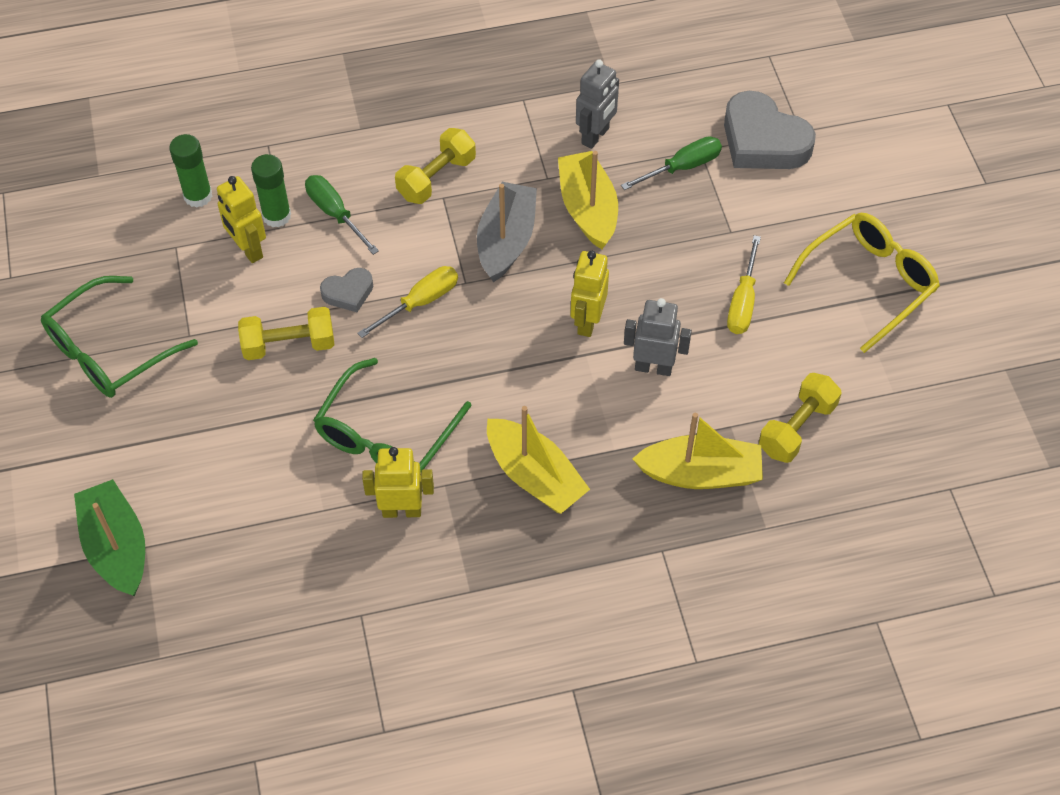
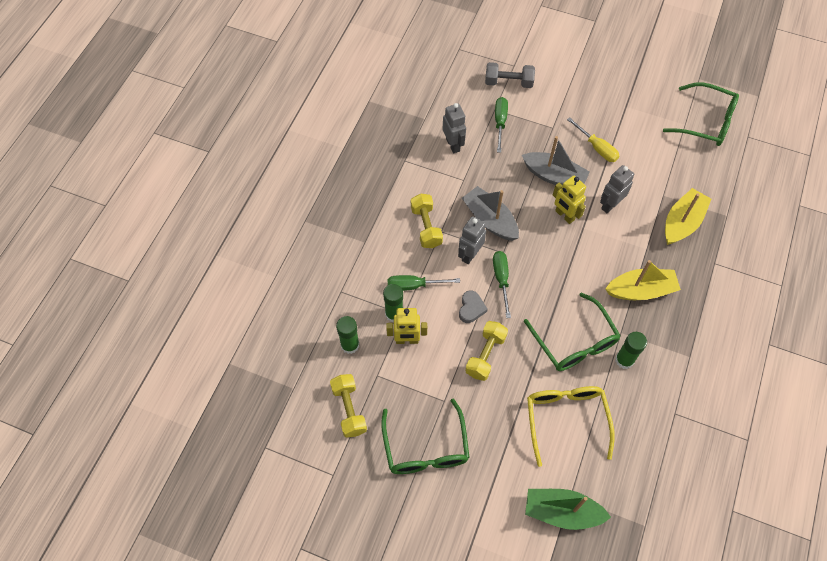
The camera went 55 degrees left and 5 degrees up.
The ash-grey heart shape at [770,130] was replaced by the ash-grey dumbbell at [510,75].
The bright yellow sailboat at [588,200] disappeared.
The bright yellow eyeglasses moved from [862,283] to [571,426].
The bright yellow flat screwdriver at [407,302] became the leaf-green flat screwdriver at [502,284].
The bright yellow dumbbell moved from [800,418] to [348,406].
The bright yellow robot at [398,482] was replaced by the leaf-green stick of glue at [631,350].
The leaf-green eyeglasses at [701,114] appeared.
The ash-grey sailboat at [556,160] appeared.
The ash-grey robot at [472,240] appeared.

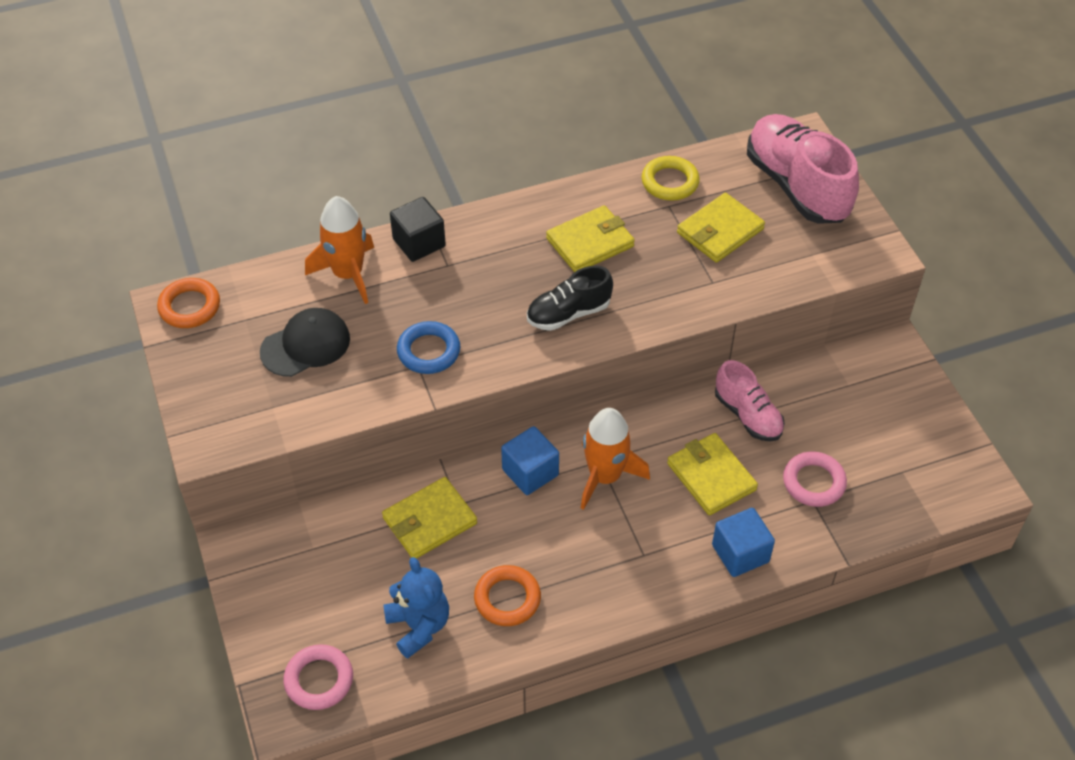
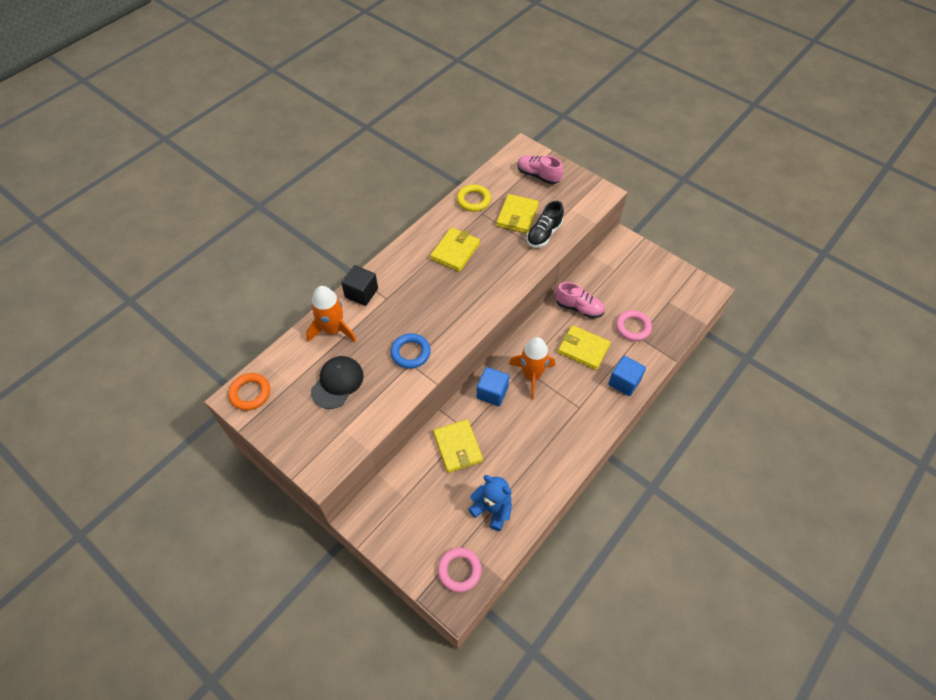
The camera went 30 degrees left and 5 degrees up.
The rose-pink sneaker at [803,169] changed to 0.57 times the size.
The jet-black sneaker moved from [570,298] to [545,224].
The bright yellow wallet at [429,517] turned 45 degrees counterclockwise.
The bright orange hoop at [507,595] disappeared.

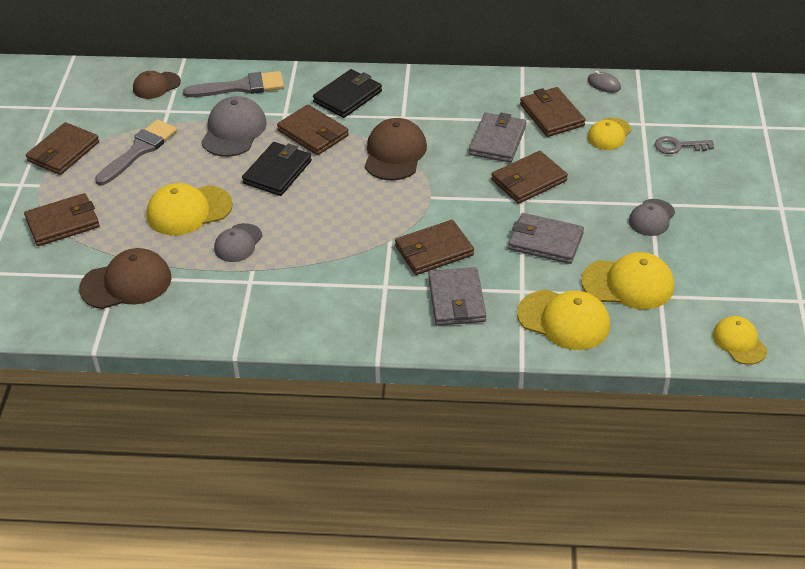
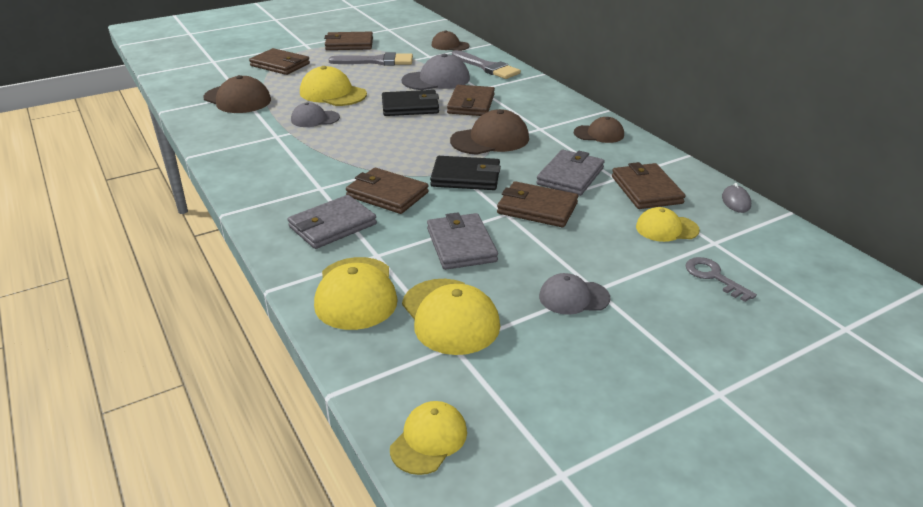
The camera went 55 degrees right and 10 degrees down.
The jet-black wallet moved from [347,93] to [465,173].
The dark brown wallet at [553,112] turned 45 degrees counterclockwise.
The ash-grey wallet at [497,138] turned 45 degrees counterclockwise.
The dark brown peaked cap at [599,130] appeared.

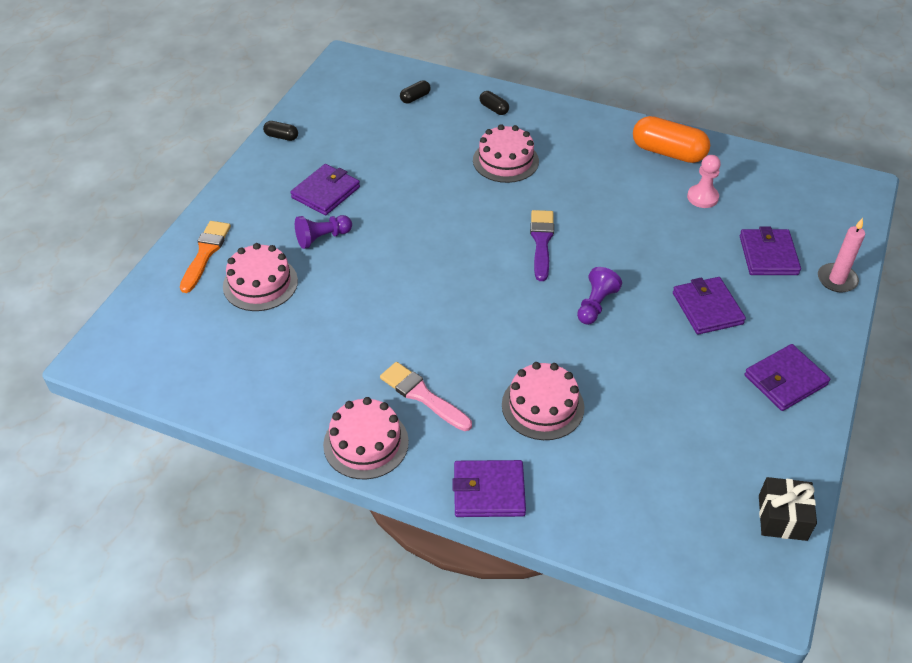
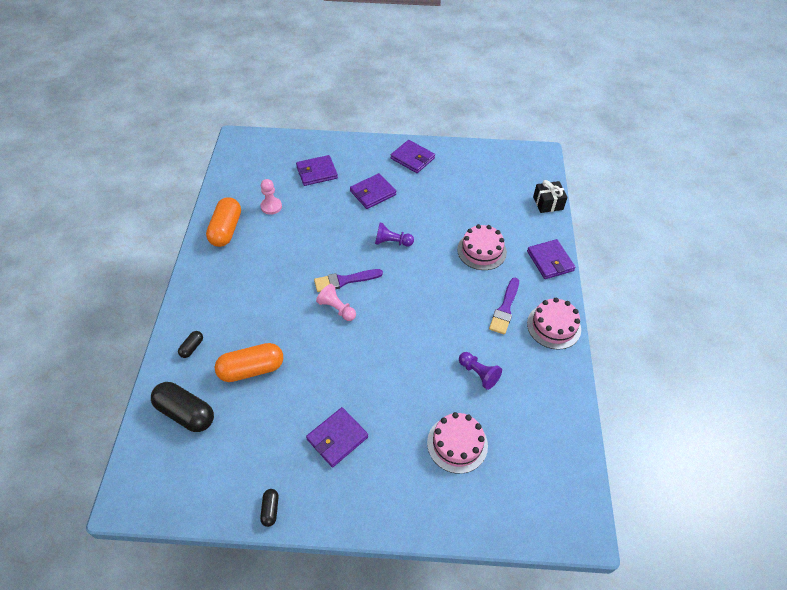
The camera went 110 degrees left and 5 degrees up.
The jet-black capsule at [415,91] changed to 2.10 times the size.
The rose-pink gateau at [506,153] disappeared.
The violet wallet at [325,189] turned 60 degrees counterclockwise.
The violet chess pawn moved from [323,232] to [480,371].
The rose-pink wax candle at [841,255] disappeared.
The bright orange paintbrush at [205,257] disappeared.
The rose-pink paintbrush at [426,396] became the violet paintbrush at [504,306].
The jet-black wrapped gift moved from [788,509] to [550,196].
The rose-pink chess pawn at [336,302] appeared.
The bright orange capsule at [249,362] appeared.

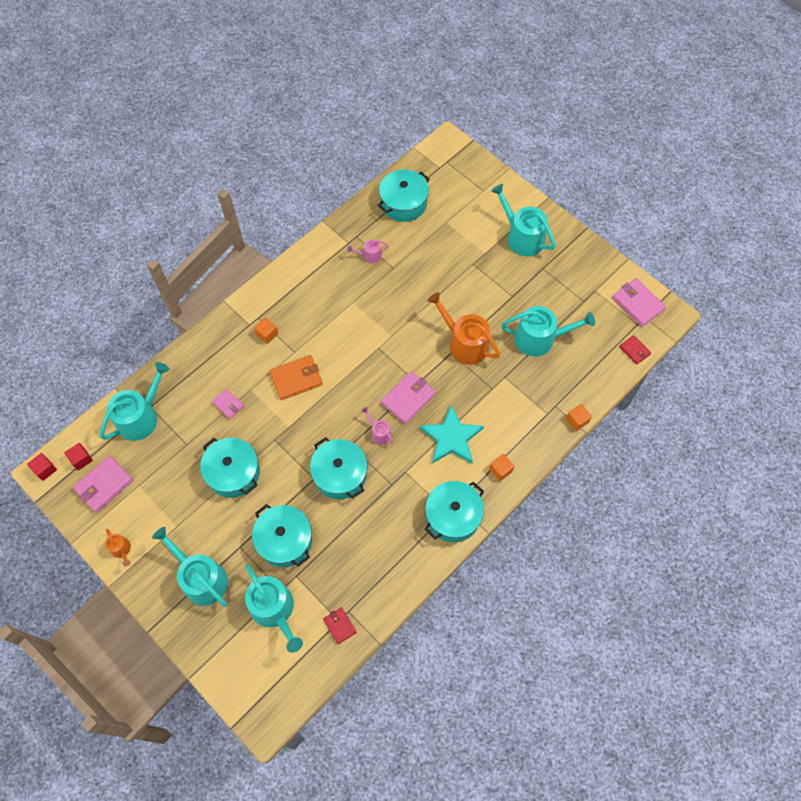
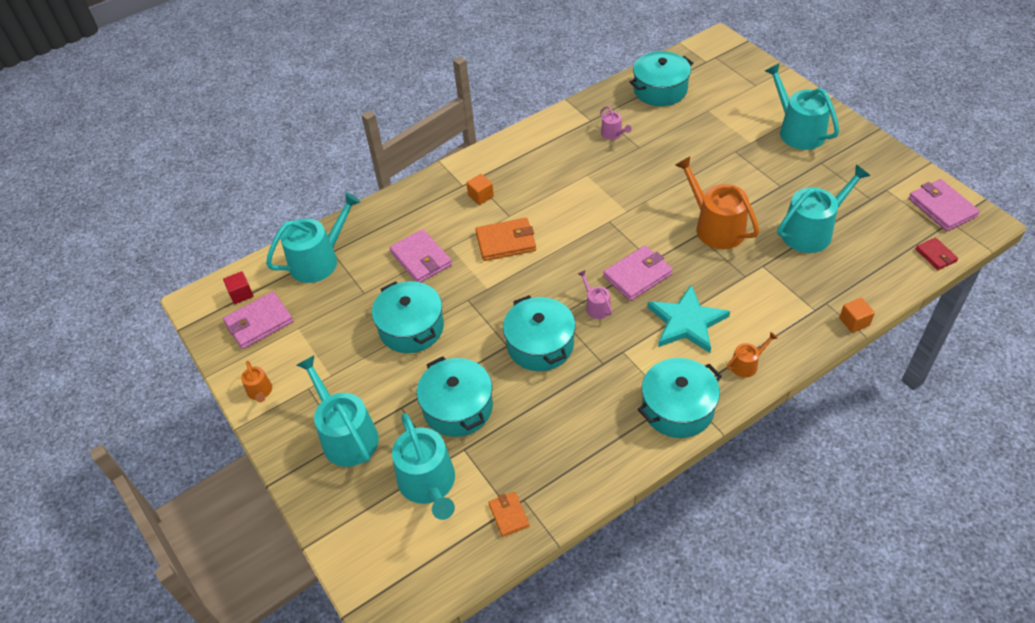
The camera went 15 degrees right and 15 degrees down.
The rose-pink sprinkling can at [368,251] turned 120 degrees counterclockwise.
The teal sprinkling can at [548,331] turned 45 degrees counterclockwise.
The rose-pink wallet at [228,404] changed to 1.72 times the size.
The crimson cube at [42,467] disappeared.
The bright orange cube at [502,467] was replaced by the bright orange sprinkling can at [752,355].
The crimson wallet at [340,625] became the bright orange wallet at [508,514].

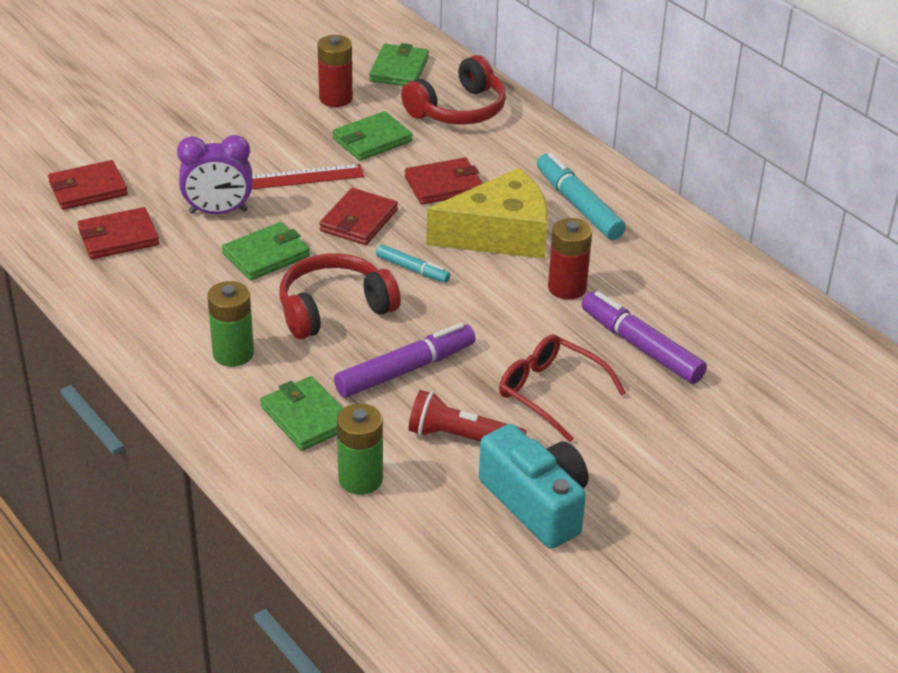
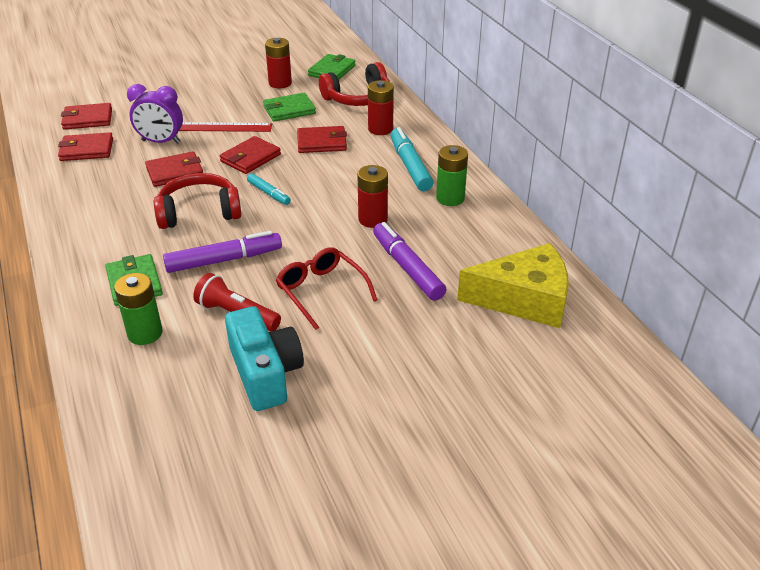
The camera went 15 degrees right and 0 degrees up.
The bright yellow piece of cheese moved from [487,213] to [513,285].
The leaf-green wallet at [266,251] became the crimson wallet at [174,169].
The leaf-green AA battery moved from [230,324] to [452,175].
The crimson AA battery at [381,107] appeared.

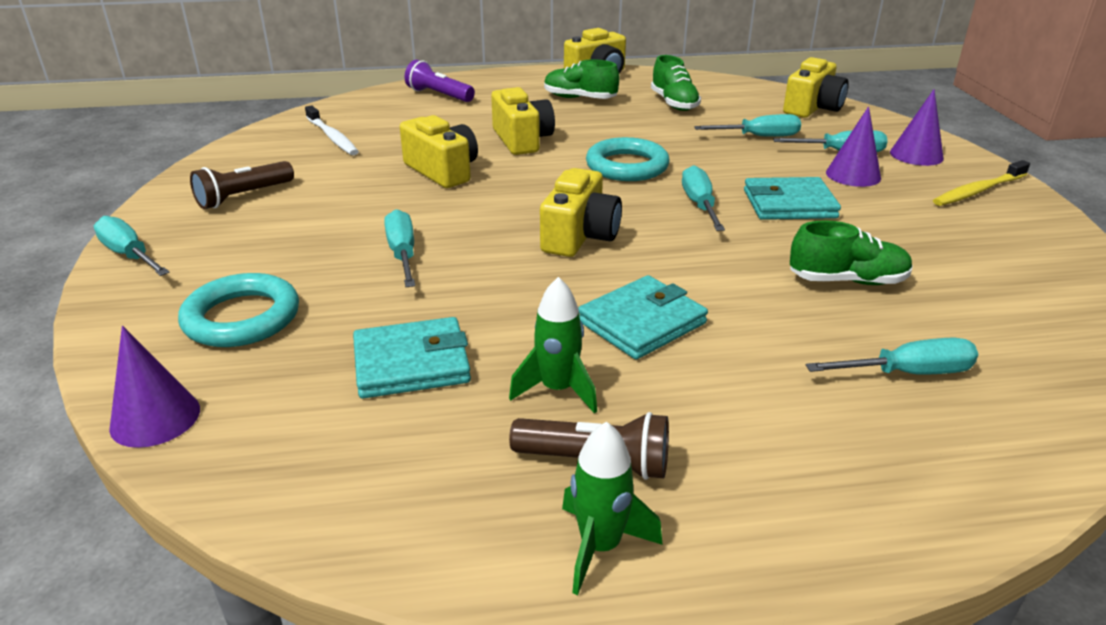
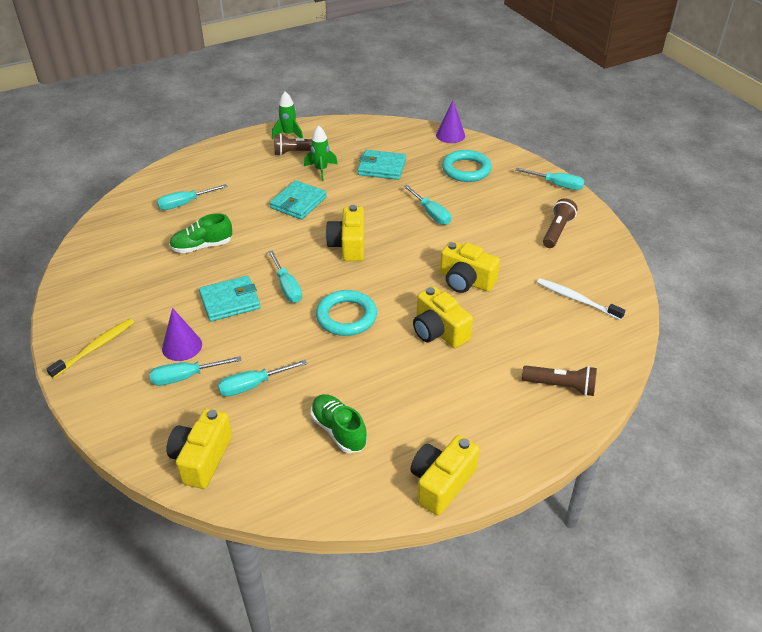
The camera went 160 degrees right and 10 degrees up.
The leaf-green sneaker at [581,79] disappeared.
The violet flashlight at [440,81] became the dark brown flashlight at [559,380].
The violet solid cone at [917,127] disappeared.
The teal wallet at [412,358] turned 45 degrees clockwise.

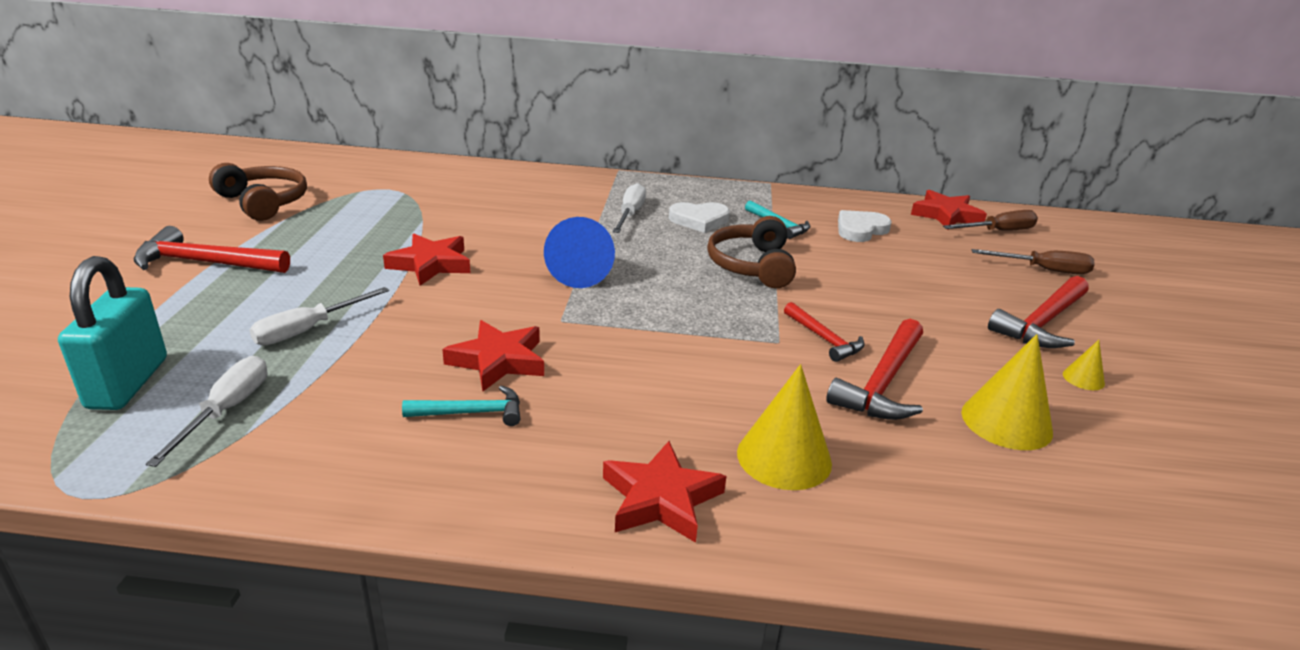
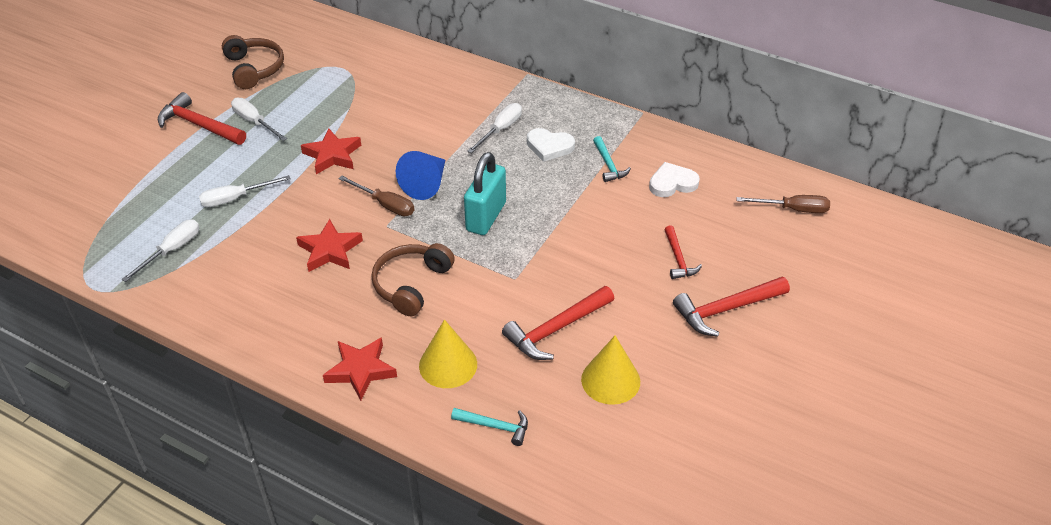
The camera went 25 degrees right and 15 degrees up.
The crimson star shape at [949,210] disappeared.
The dark brown over-ear headphones moved from [751,252] to [413,279].
The dark brown flat screwdriver moved from [1033,261] to [376,196].
The teal lock moved from [112,333] to [485,193].
The crimson carpenter's hammer moved from [824,332] to [683,252].
The bright yellow solid cone at [1084,365] disappeared.
The teal carpenter's hammer moved from [461,406] to [489,427].
The white flat screwdriver at [259,119] appeared.

